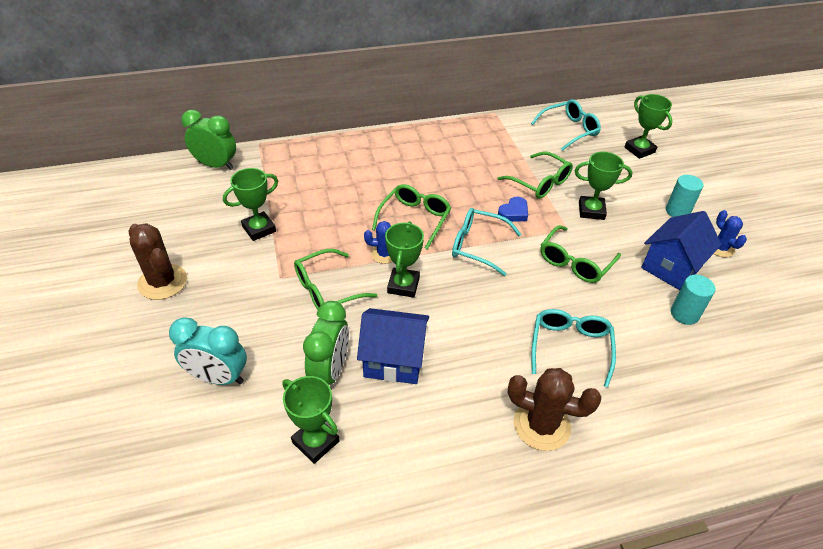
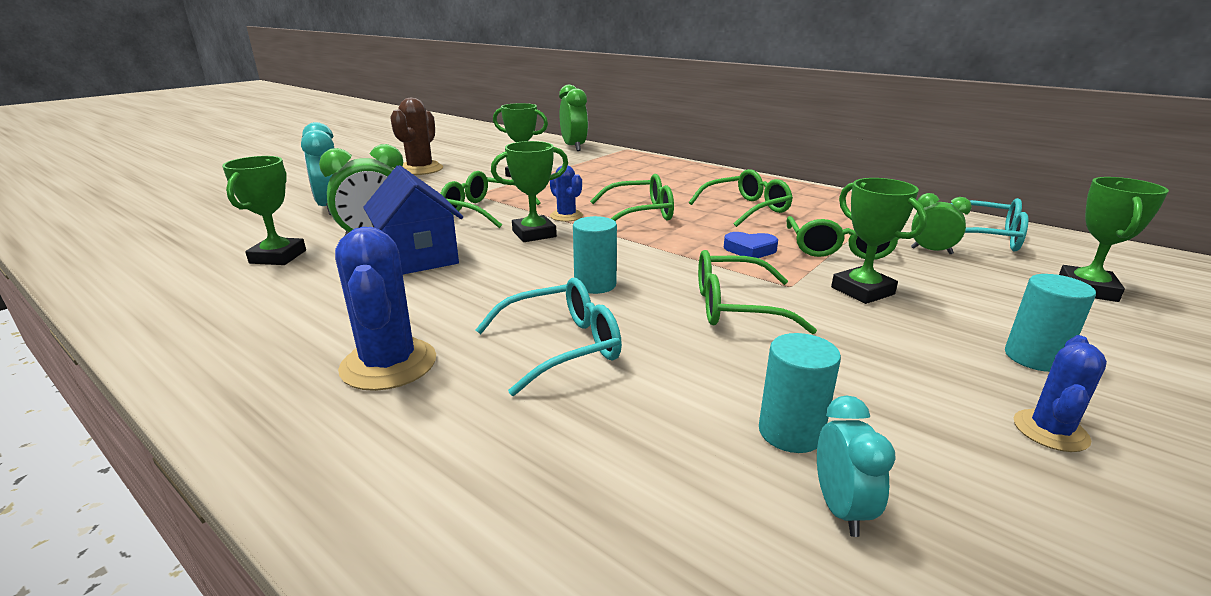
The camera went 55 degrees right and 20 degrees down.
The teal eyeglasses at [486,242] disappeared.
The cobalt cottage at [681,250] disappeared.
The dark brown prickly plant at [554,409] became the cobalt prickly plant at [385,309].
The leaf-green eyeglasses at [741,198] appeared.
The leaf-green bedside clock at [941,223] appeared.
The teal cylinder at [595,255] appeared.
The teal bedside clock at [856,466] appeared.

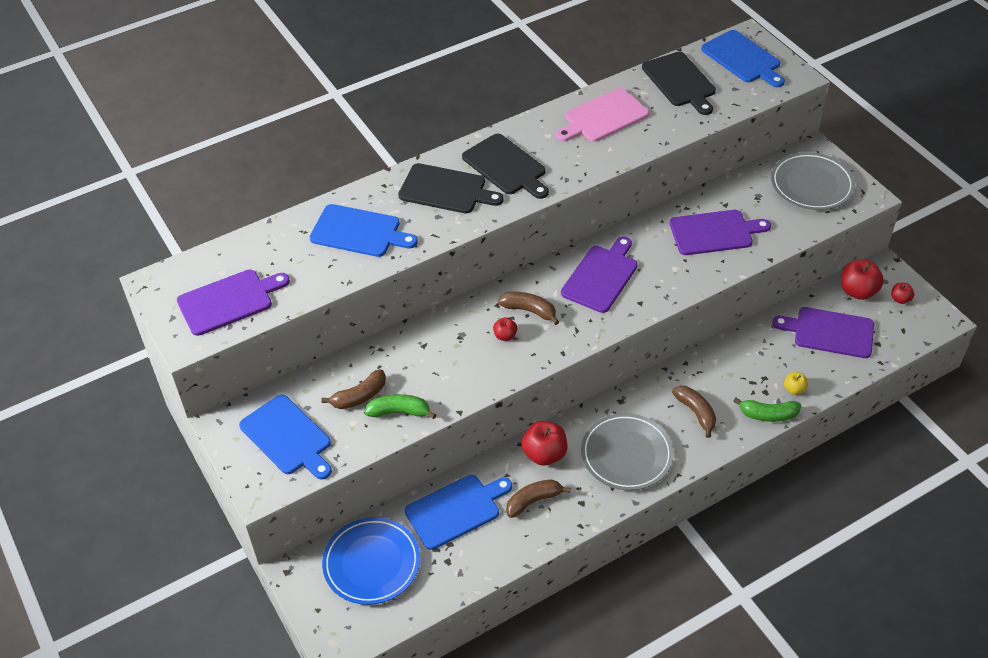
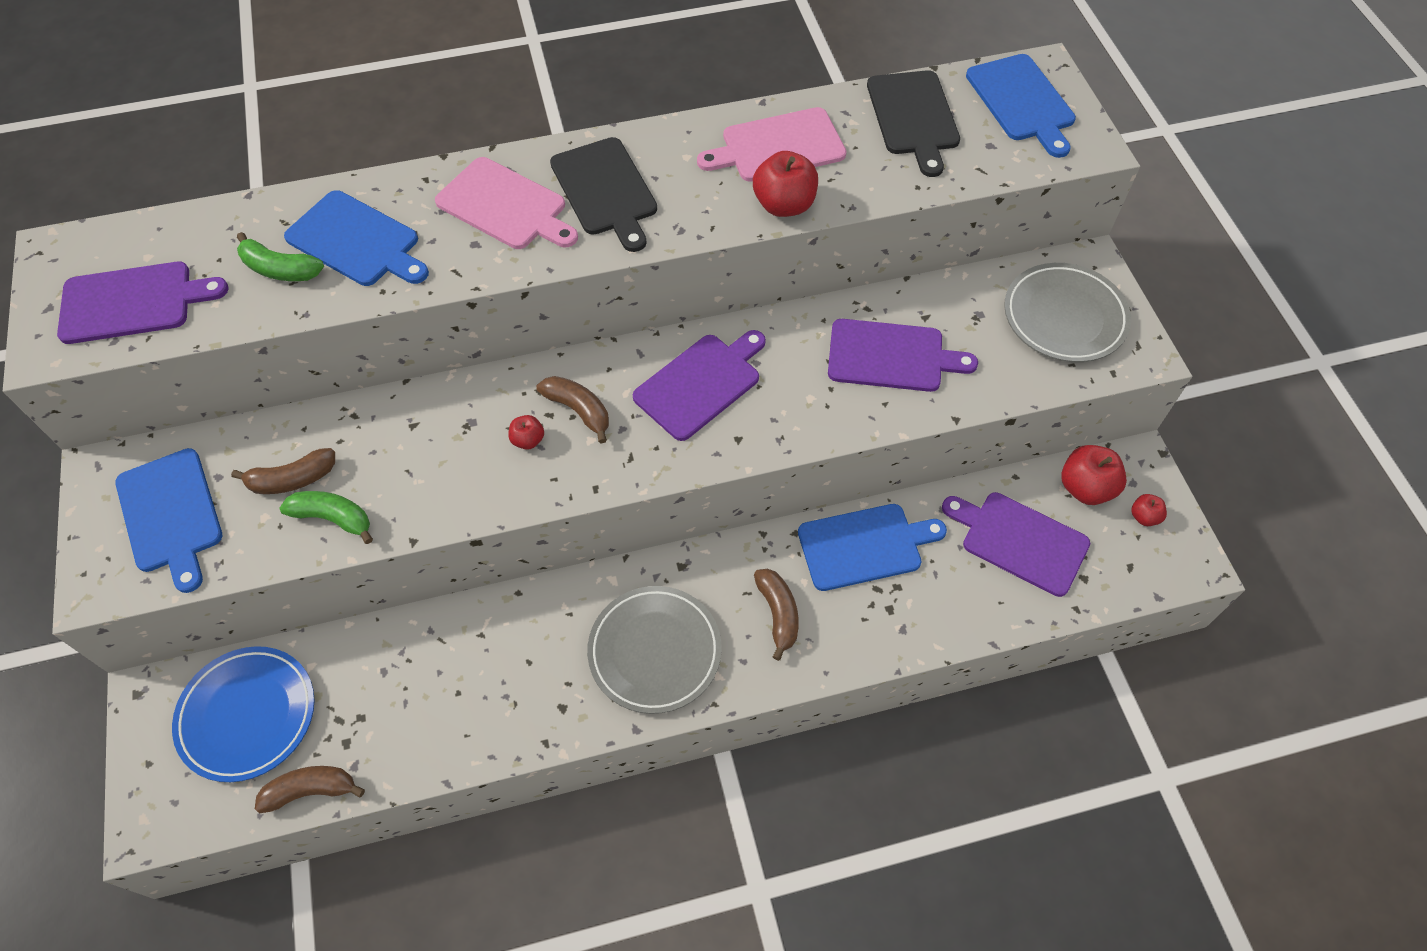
The camera went 15 degrees right and 10 degrees up.
The jet-black chopping board at [451,188] became the rose-pink chopping board at [506,203].
The bright yellow apple at [796,383] disappeared.
The leaf-green toy banana moved from [767,410] to [280,256].
The crimson apple moved from [544,443] to [785,184].
The cobalt chopping board moved from [458,512] to [872,547].
The dark brown toy banana moved from [538,498] to [310,789].

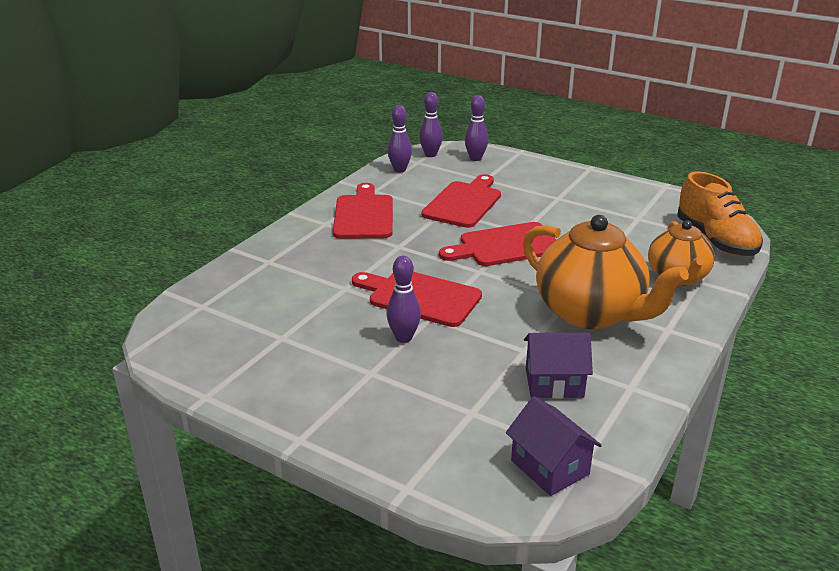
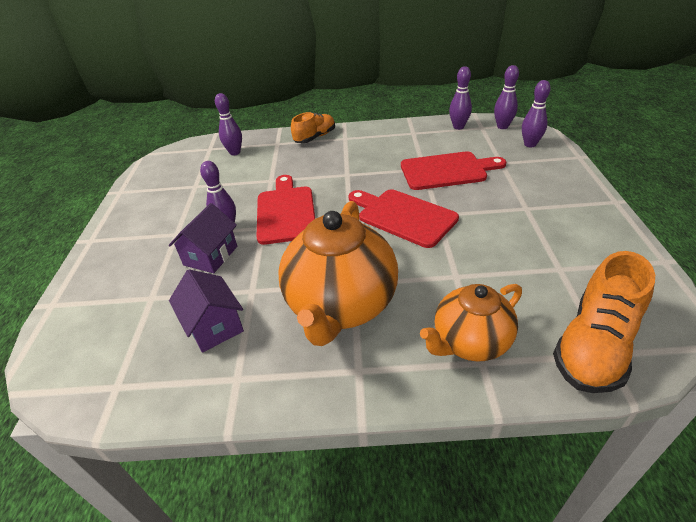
The camera went 60 degrees right and 10 degrees up.
The crimson chopping board at [363,211] disappeared.
The violet cottage moved from [554,446] to [203,238].
The violet tenpin at [228,124] appeared.
The bright orange sneaker at [313,127] appeared.

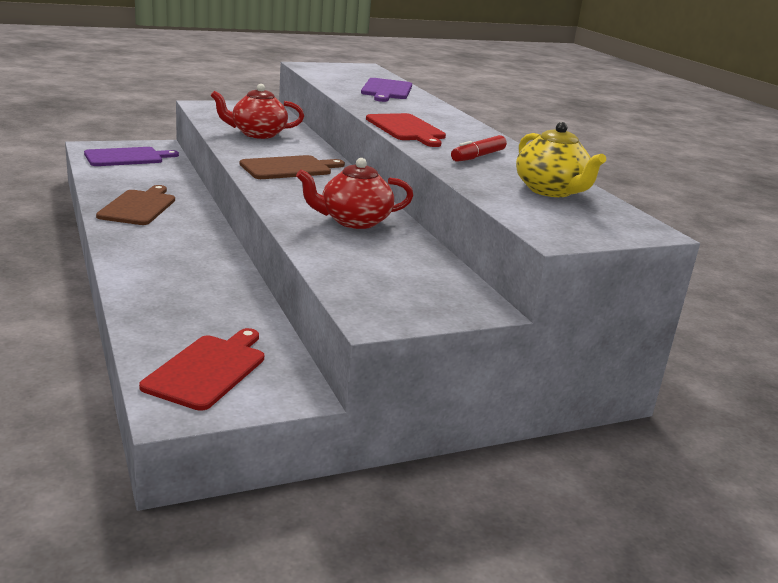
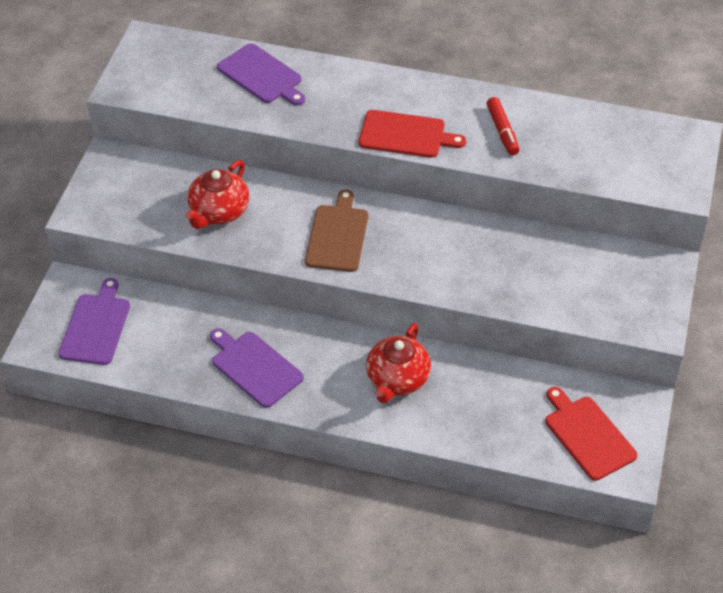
The camera went 50 degrees left and 25 degrees up.
The bright yellow teapot at [561,159] disappeared.
The crimson teapot moved from [355,193] to [398,363].
The dark brown chopping board at [135,205] became the violet chopping board at [257,368].

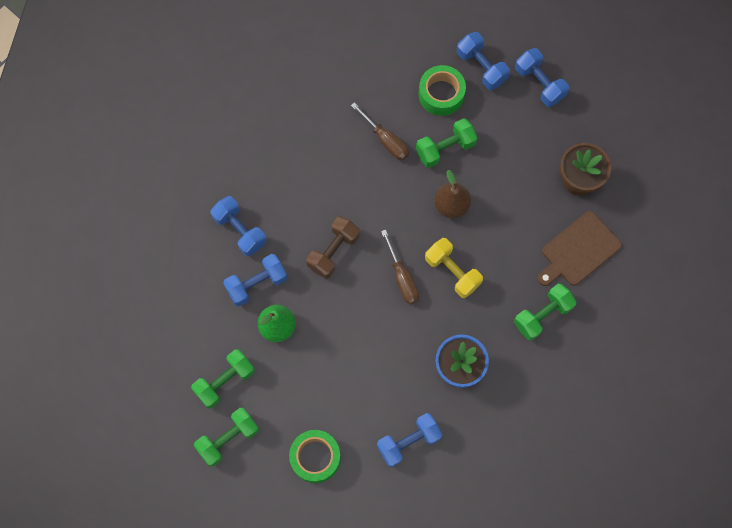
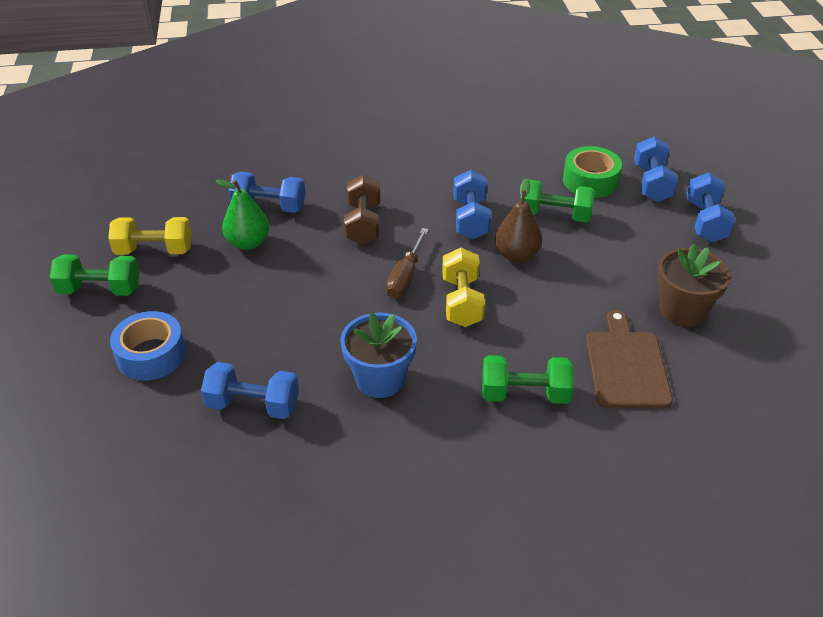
The camera went 40 degrees right and 30 degrees down.
The dark brown flat screwdriver at [380,131] disappeared.
The cobalt dumbbell moved from [238,226] to [472,204].
The dark brown chopping board at [579,248] turned 90 degrees clockwise.
The dark brown dumbbell at [333,247] turned 75 degrees counterclockwise.
The leaf-green dumbbell at [223,379] became the bright yellow dumbbell at [150,236].
The leaf-green tape at [315,456] became the cobalt tape at [148,346].

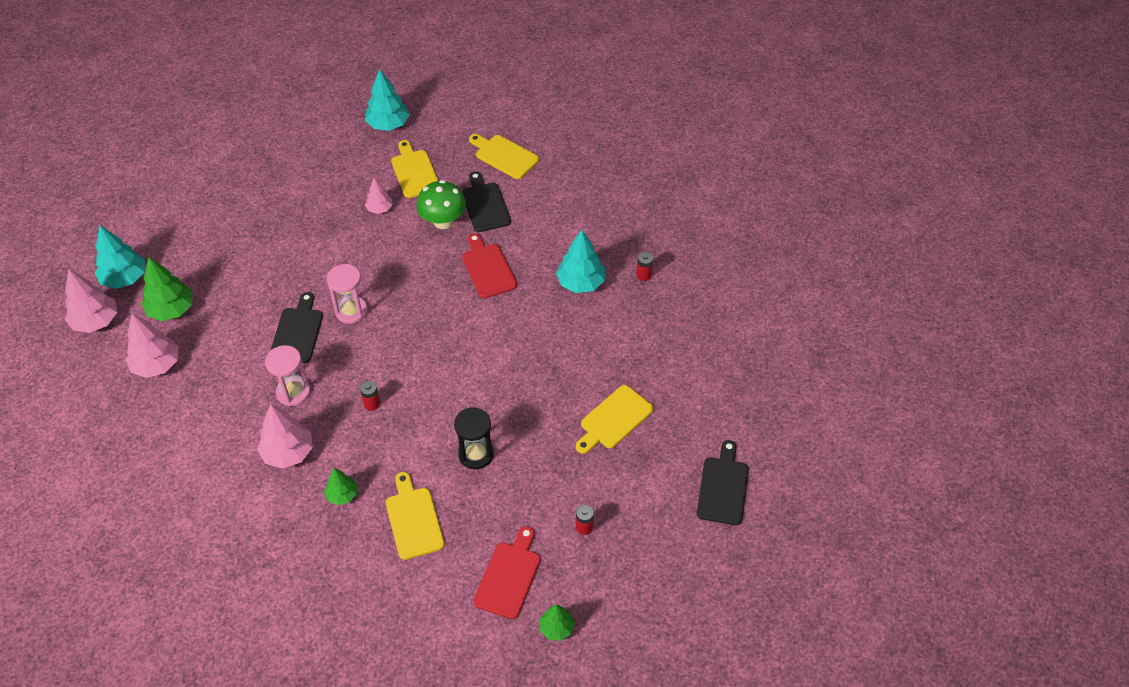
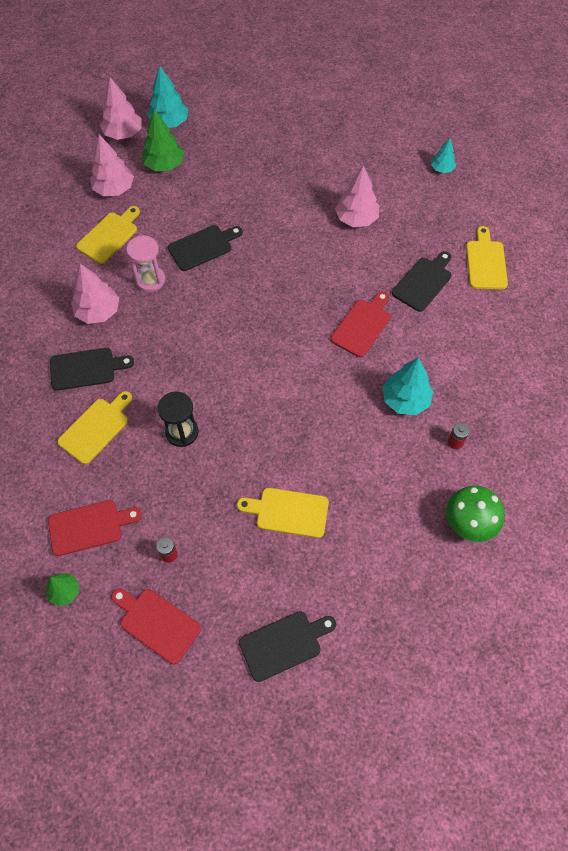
The camera went 55 degrees right and 10 degrees up.
The teal toy tree at [387,100] changed to 0.59 times the size.
The bright yellow chopping board moved from [414,169] to [108,235].
The rose-pink toy tree at [379,196] changed to 1.70 times the size.
The leaf-green mushroom moved from [441,204] to [475,514].
The rose-pink sandglass at [347,294] disappeared.
The crimson AA battery at [370,396] disappeared.
The leaf-green toy tree at [340,486] was replaced by the jet-black chopping board at [92,369].
The crimson chopping board at [156,626] appeared.

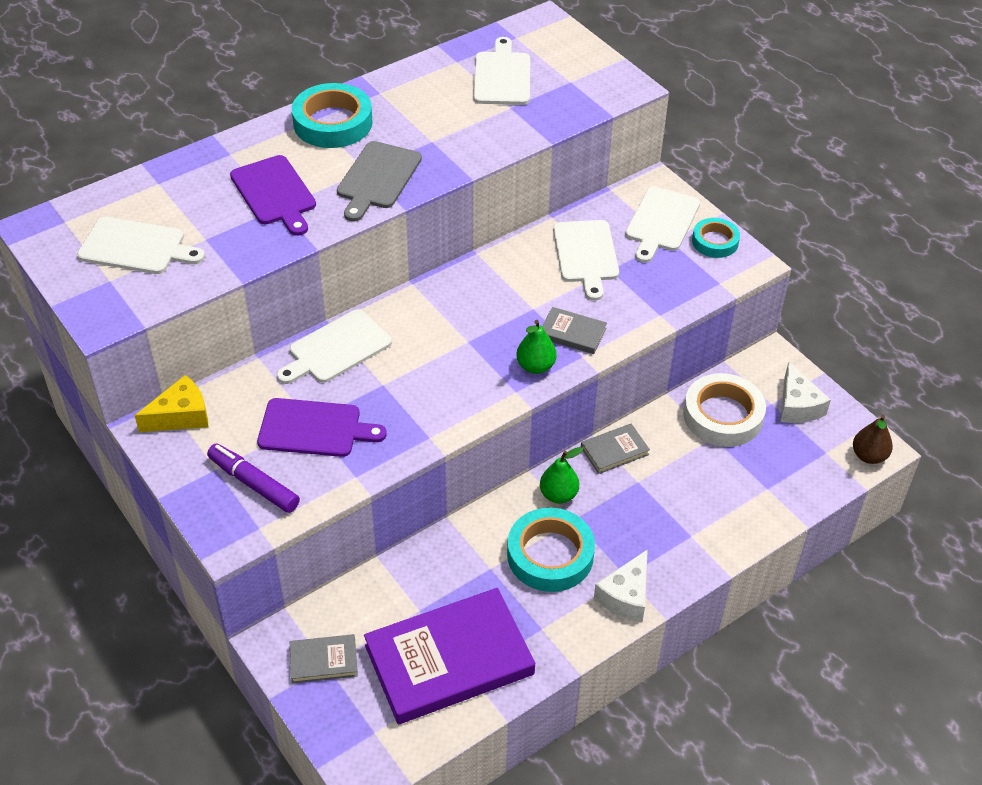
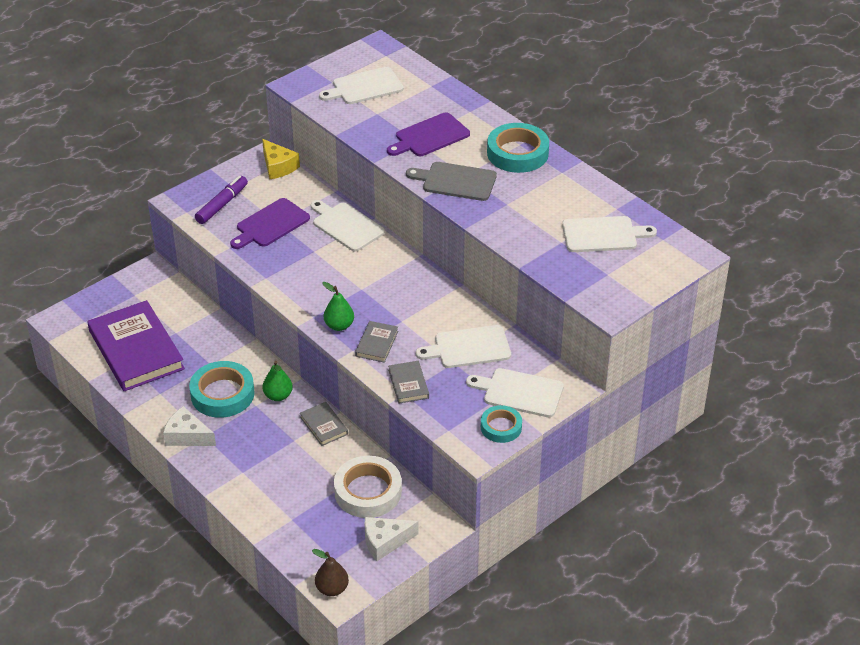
The camera went 85 degrees right and 5 degrees down.
The white chopping board at [141,245] turned 60 degrees clockwise.
The violet chopping board at [322,427] turned 45 degrees clockwise.
The ash-grey hardback moved from [324,658] to [408,382].

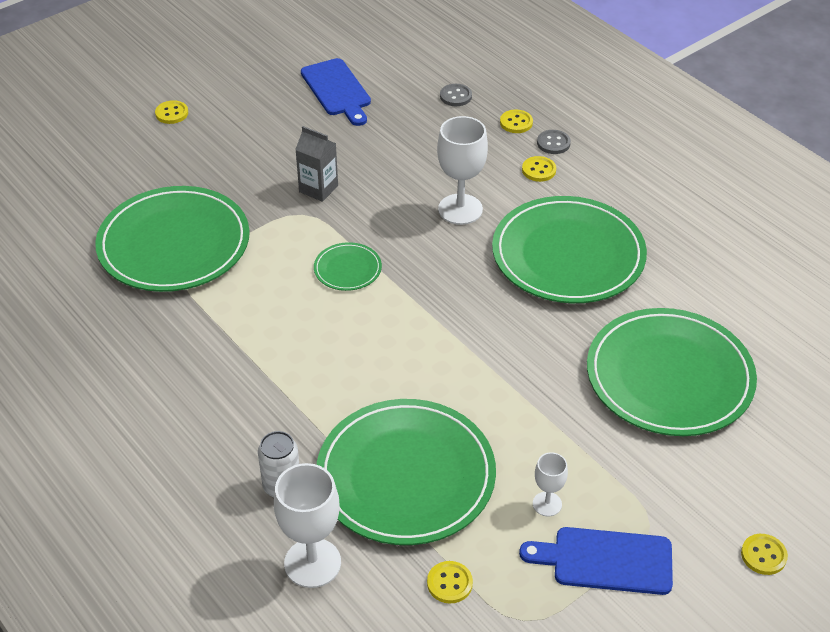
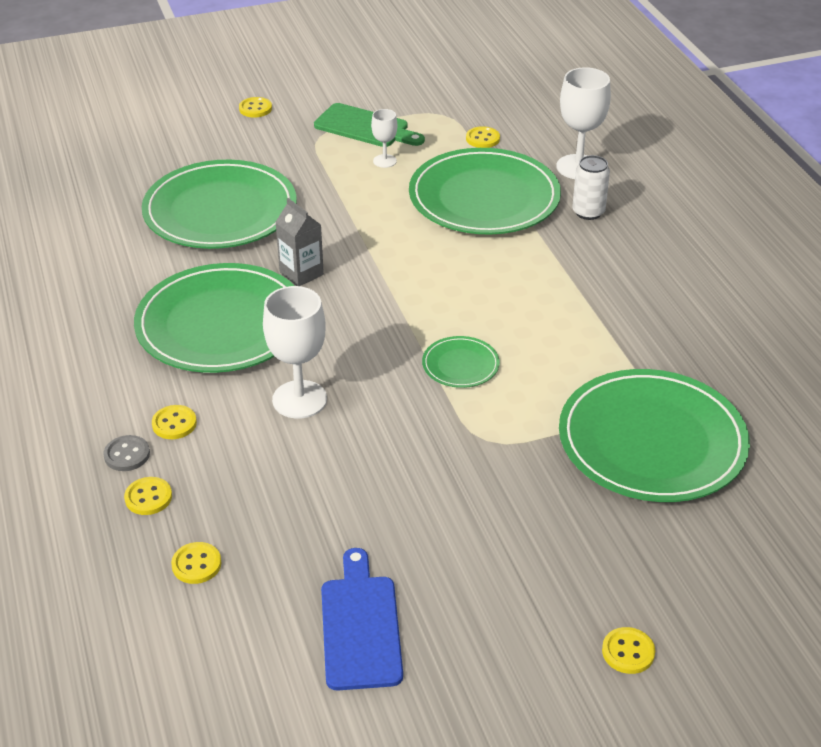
The camera went 160 degrees left and 5 degrees down.
The ash-grey button at [456,95] became the bright yellow button at [196,563].
The ash-grey milk carton moved from [316,164] to [299,242].
The cobalt chopping board at [596,561] became the leaf-green chopping board at [369,125].

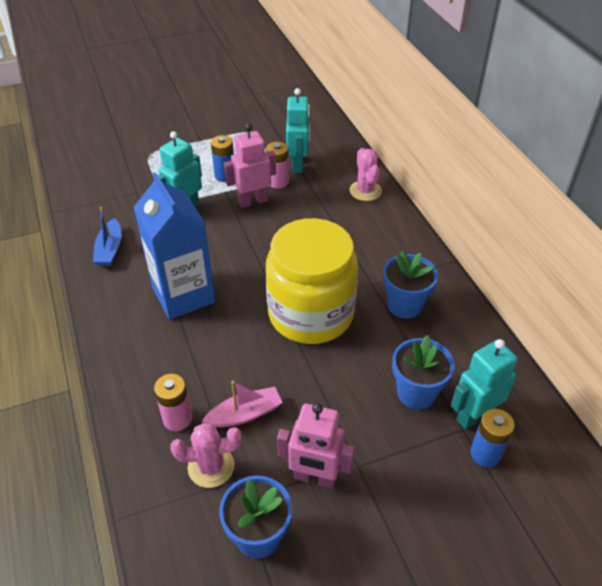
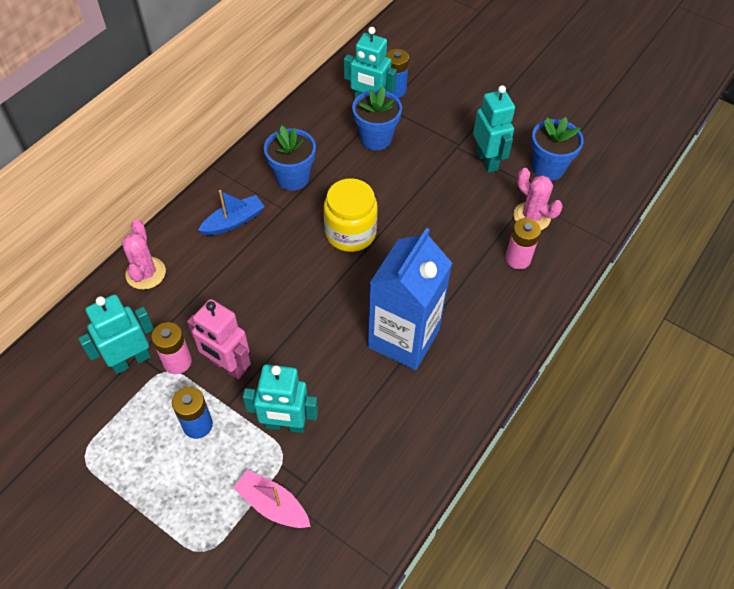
The camera went 125 degrees left and 10 degrees up.
The rose-pink prickly plant at [365,174] turned 45 degrees counterclockwise.
The cobalt sailboat moved from [107,236] to [231,212].
The bright yellow jam jar at [312,281] changed to 0.61 times the size.
The rose-pink sailboat moved from [242,404] to [272,499].
The rose-pink robot at [316,445] became the teal robot at [494,129].

